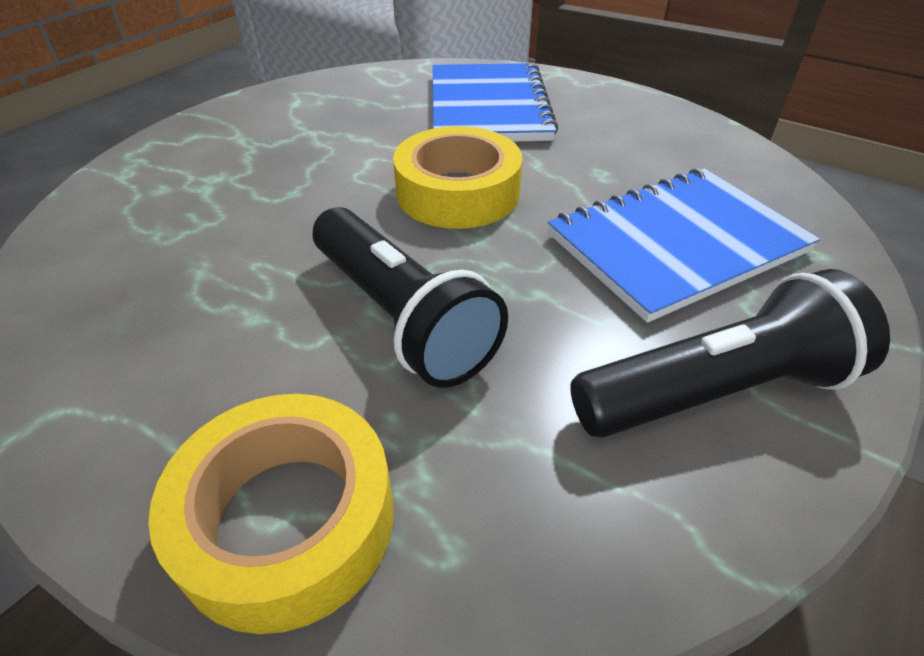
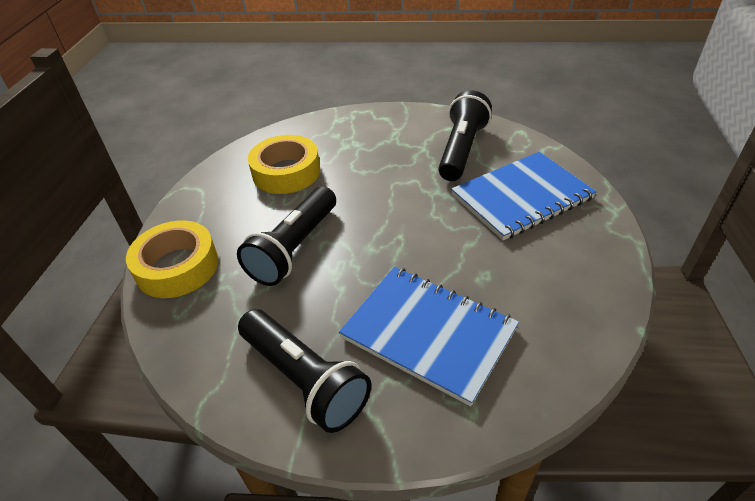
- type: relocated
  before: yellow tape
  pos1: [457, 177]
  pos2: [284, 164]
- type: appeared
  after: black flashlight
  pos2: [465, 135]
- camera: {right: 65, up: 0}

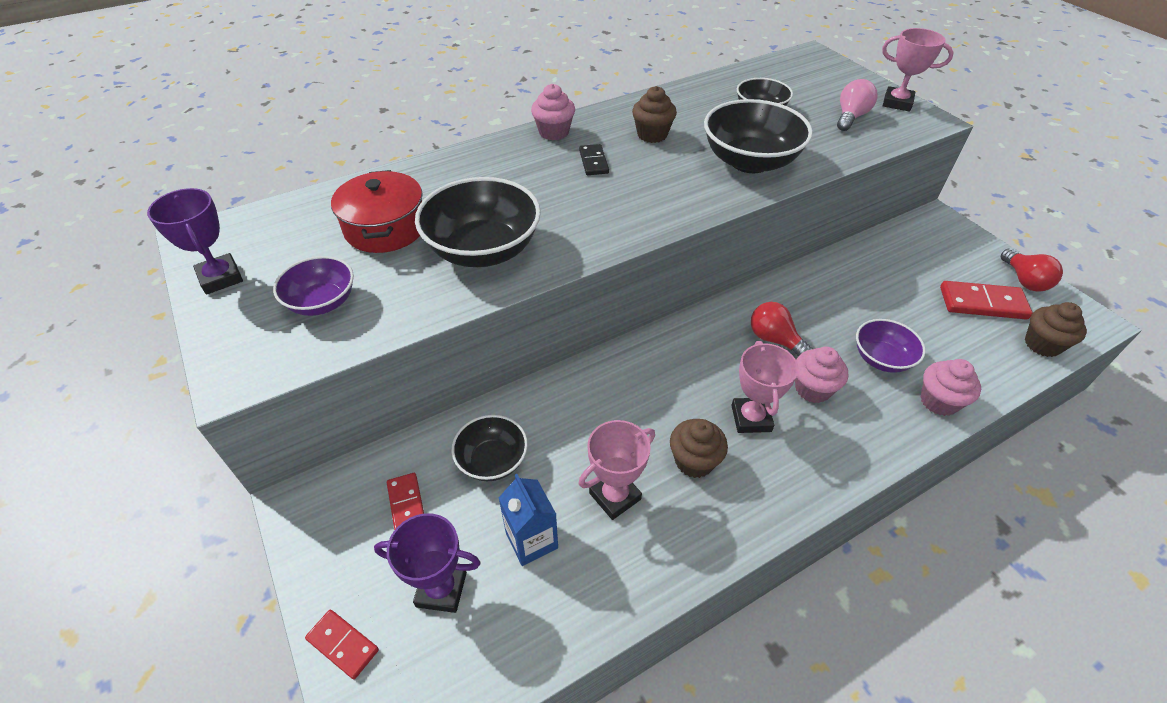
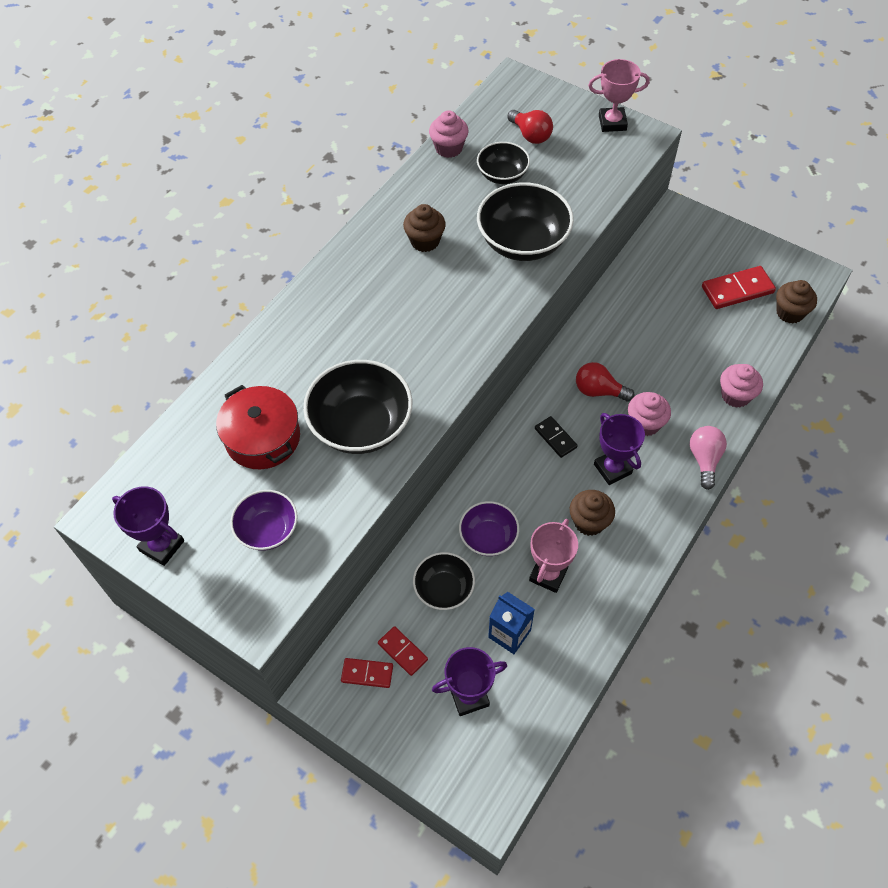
- type: relocated
  before: red domino
  pos1: [342, 644]
  pos2: [367, 673]
- type: relocated
  before: pink cupcake
  pos1: [553, 112]
  pos2: [449, 134]
- type: relocated
  before: black domino
  pos1: [594, 159]
  pos2: [556, 437]
- type: colour
  before: pink trophy
  after: purple trophy
  pos1: [765, 387]
  pos2: [619, 449]
- type: relocated
  before: pink light bulb
  pos1: [857, 105]
  pos2: [708, 458]
- type: relocated
  before: purple bowl
  pos1: [891, 346]
  pos2: [489, 528]
- type: relocated
  before: red light bulb
  pos1: [1032, 270]
  pos2: [530, 127]
- camera: {right: -25, up: 10}

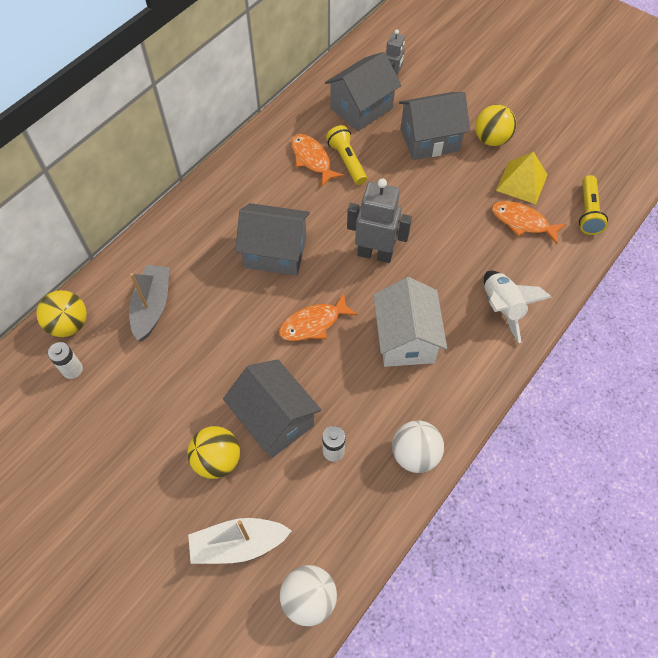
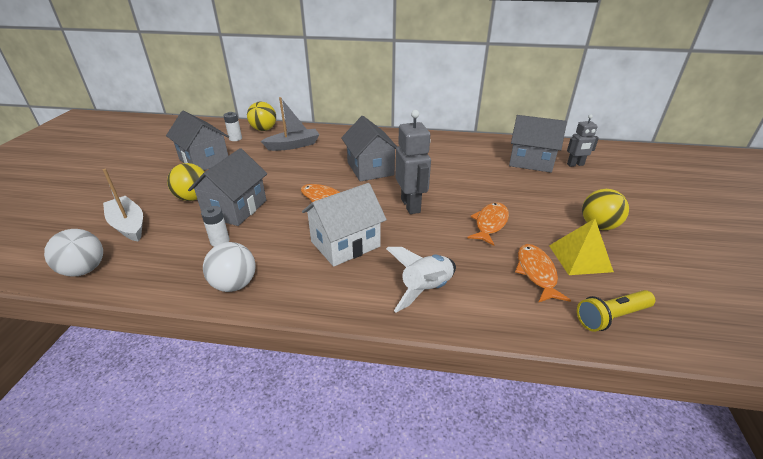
- type: relocated
  before: orange fish
  pos1: [317, 160]
  pos2: [488, 224]
- type: missing
  before: yellow flashlight
  pos1: [346, 155]
- type: relocated
  before: grey house
  pos1: [434, 126]
  pos2: [197, 140]
- camera: {right: 60, up: -25}

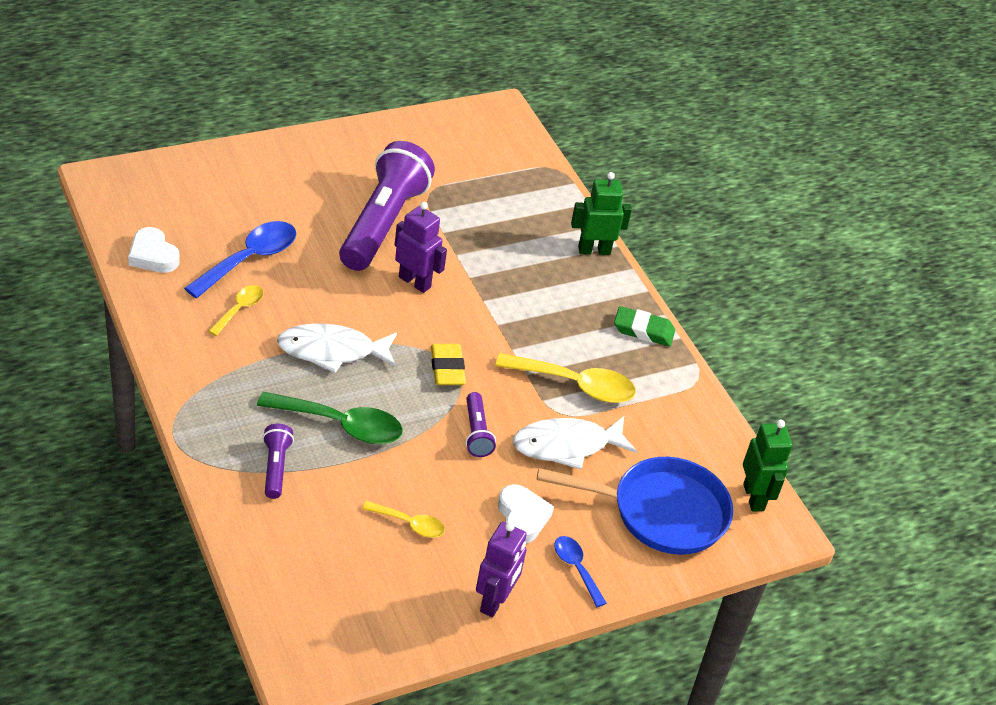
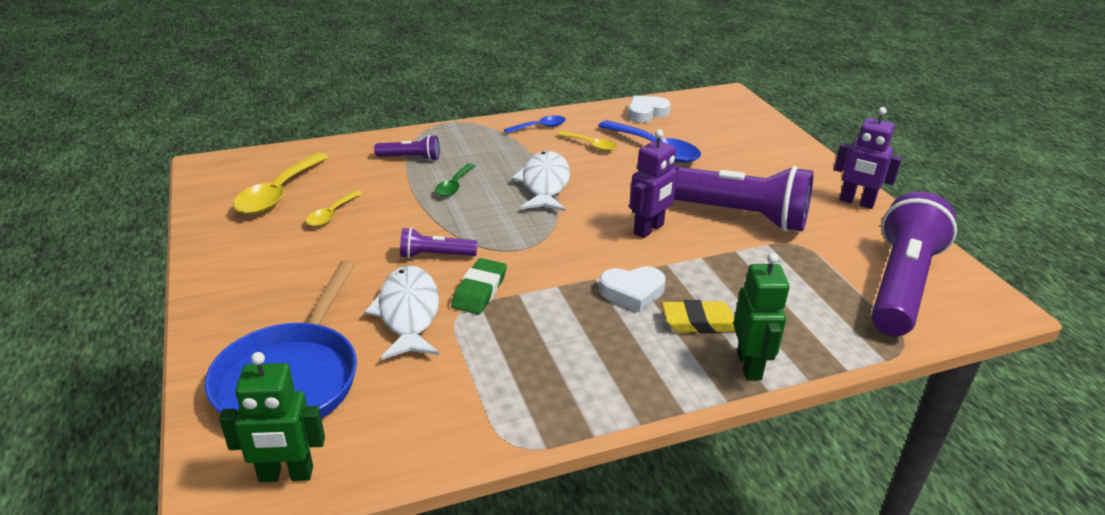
- type: size
  before: green spoon
  pos1: [330, 418]
  pos2: [455, 180]
  scale: 0.55
- type: relocated
  before: yellow eraser
  pos1: [448, 364]
  pos2: [698, 317]
- type: relocated
  before: purple robot
  pos1: [501, 569]
  pos2: [868, 158]
- type: relocated
  before: yellow spoon
  pos1: [565, 378]
  pos2: [281, 183]
- type: relocated
  before: white heart
  pos1: [526, 513]
  pos2: [632, 289]
- type: relocated
  before: blue spoon
  pos1: [580, 571]
  pos2: [535, 124]
- type: relocated
  before: green eraser
  pos1: [644, 326]
  pos2: [479, 286]
- type: appeared
  after: purple flashlight
  pos2: [914, 263]
- camera: {right: 100, up: -10}

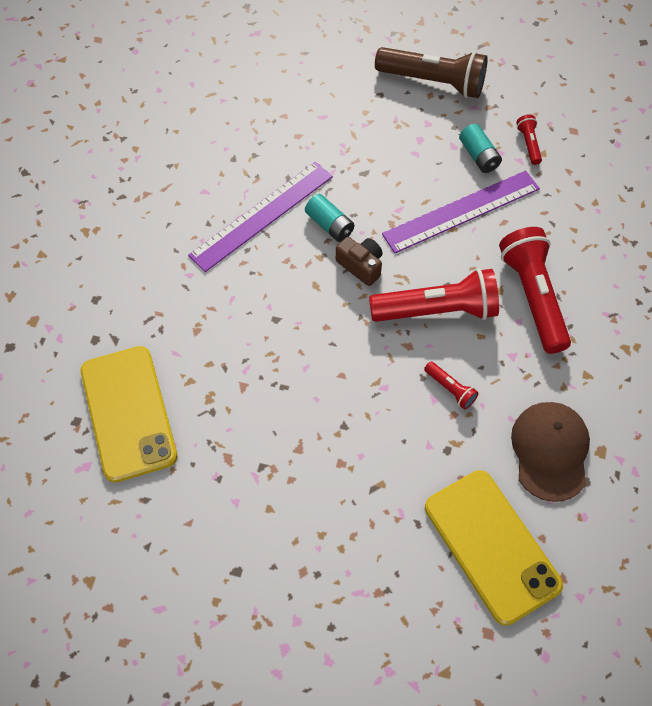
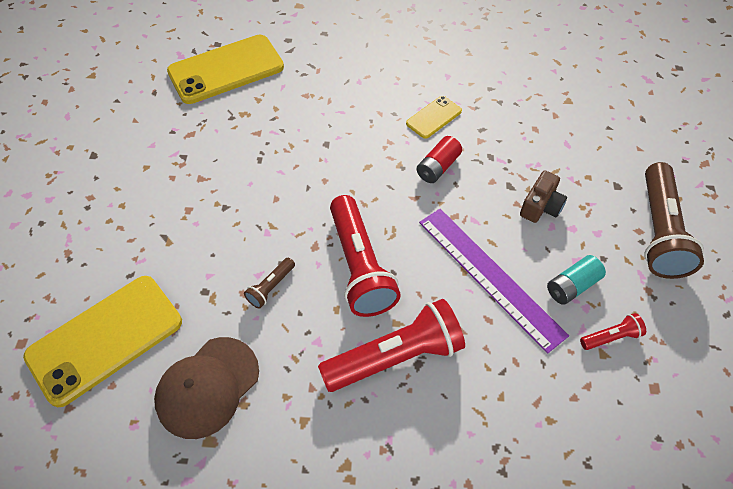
- type: exchanged
  before: purple ruler
  after: yellow phone
  pos1: [260, 217]
  pos2: [434, 117]
- type: colour
  before: turquoise battery
  after: red battery
  pos1: [329, 218]
  pos2: [439, 159]
- type: relocated
  before: brown camera
  pos1: [359, 261]
  pos2: [543, 197]
- type: colour
  before: red flashlight
  after: brown flashlight
  pos1: [451, 385]
  pos2: [269, 283]
- type: spun
  before: brown cap
  pos1: [550, 452]
  pos2: [206, 388]
  turn: 135
- camera: {right: 80, up: -5}

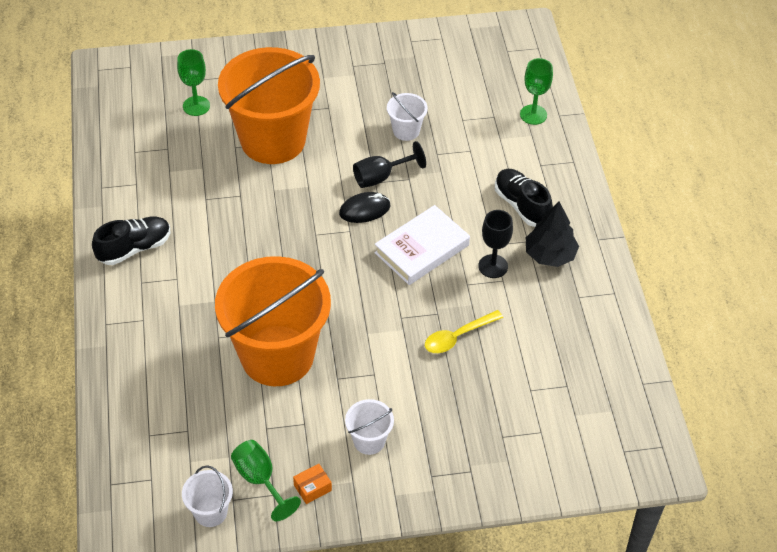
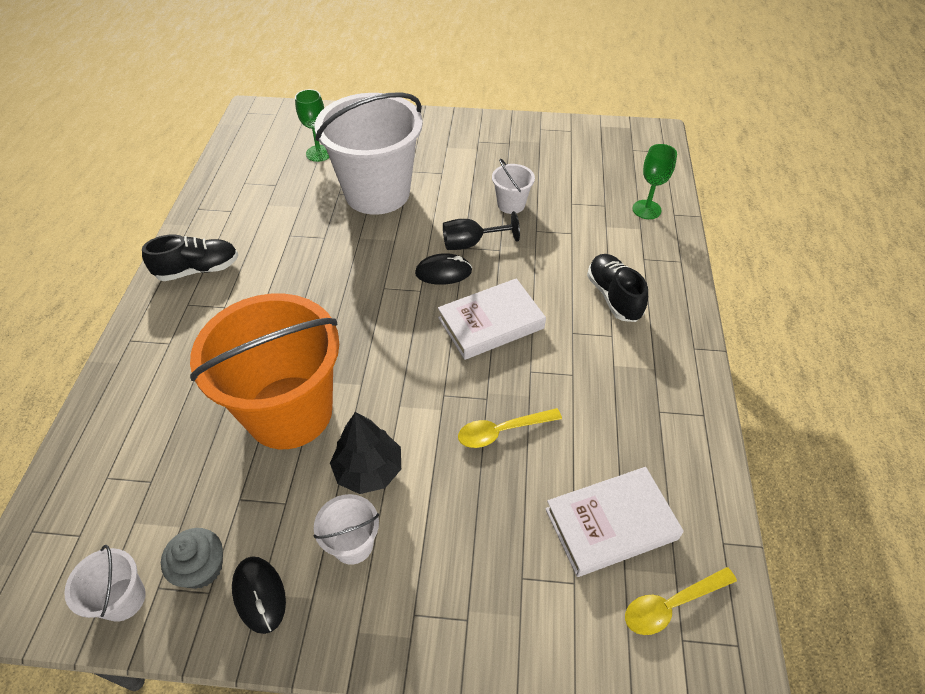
- type: colour
  before: orange bucket
  after: white bucket
  pos1: [269, 105]
  pos2: [369, 154]
- type: exchanged
  before: green goblet
  after: grey cupcake
  pos1: [266, 480]
  pos2: [192, 558]
- type: exchanged
  before: orange box
  after: black mouse
  pos1: [312, 484]
  pos2: [259, 595]
- type: missing
  before: black goblet
  pos1: [495, 244]
- type: relocated
  before: black tree
  pos1: [552, 234]
  pos2: [365, 453]
- type: appeared
  after: white book
  pos2: [615, 522]
- type: appeared
  after: yellow spoon
  pos2: [681, 601]
- camera: {right: 15, up: 0}

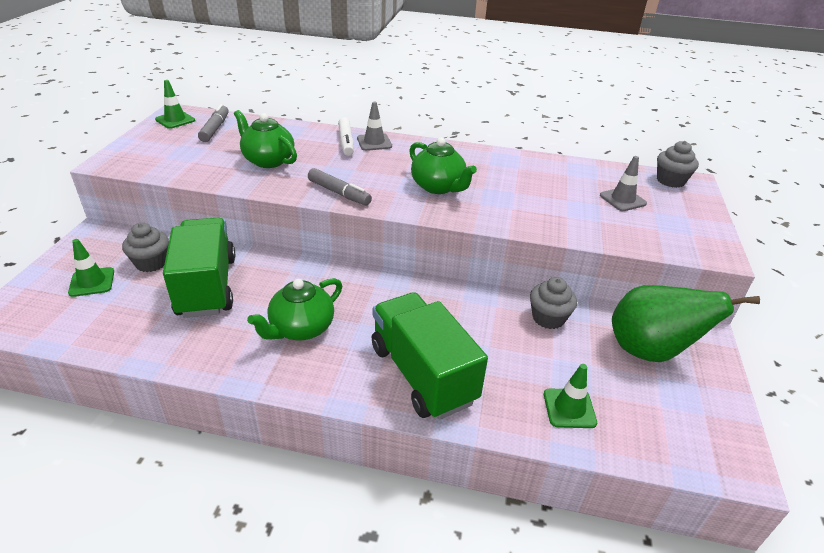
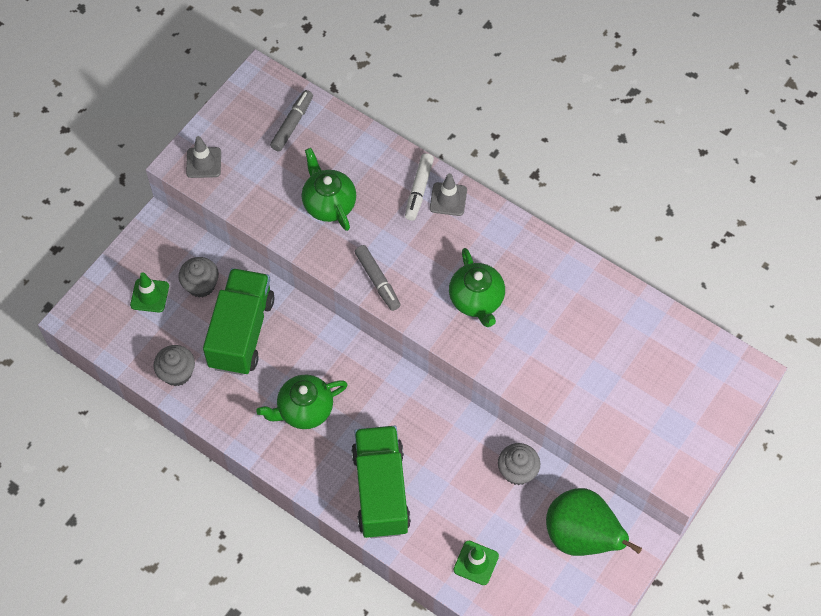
- type: missing
  before: green traffic cone
  pos1: [175, 104]
- type: relocated
  before: grey traffic cone
  pos1: [623, 183]
  pos2: [203, 157]
- type: relocated
  before: grey cupcake
  pos1: [678, 164]
  pos2: [174, 365]
- camera: {right: 25, up: 25}

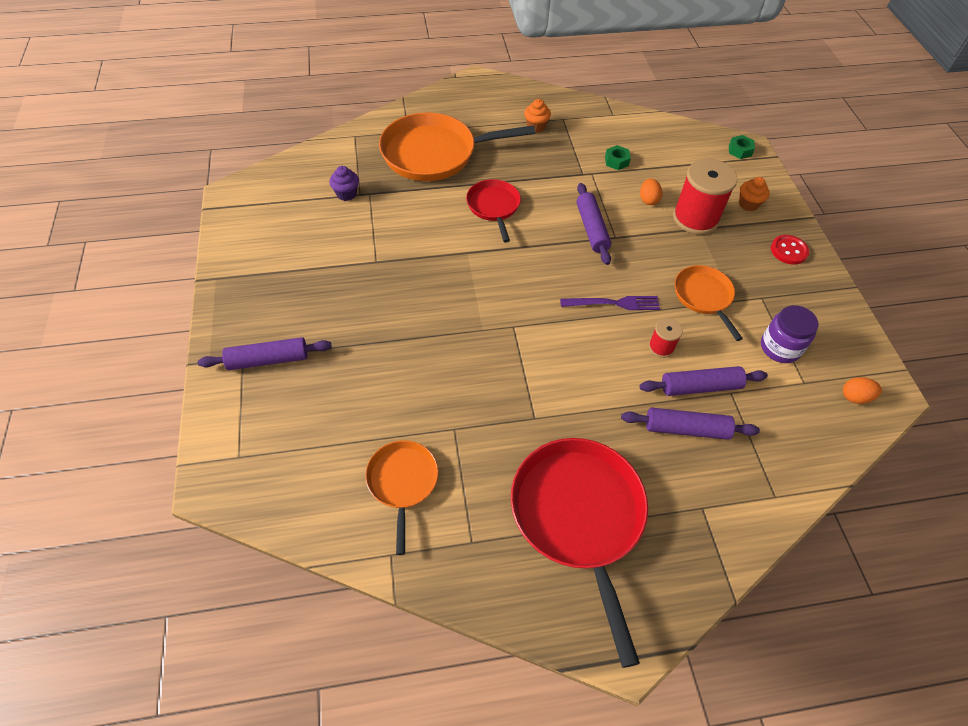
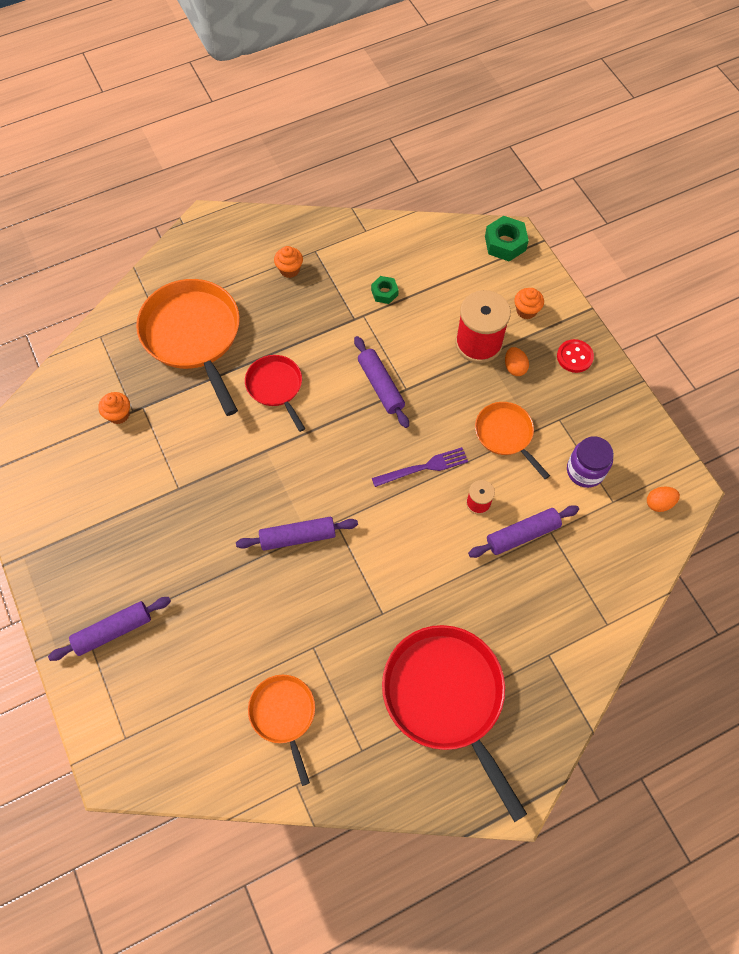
- type: colour
  before: purple cupcake
  after: orange cupcake
  pos1: [344, 183]
  pos2: [114, 408]
- type: spun
  before: orange pan
  pos1: [457, 147]
  pos2: [188, 347]
  turn: 90
- type: relocated
  before: purple rolling pin
  pos1: [690, 423]
  pos2: [297, 534]
- type: relocated
  before: orange egg
  pos1: [651, 191]
  pos2: [517, 361]
- type: size
  before: green nut
  pos1: [742, 147]
  pos2: [507, 238]
  scale: 1.62
- camera: {right: -15, up: 10}

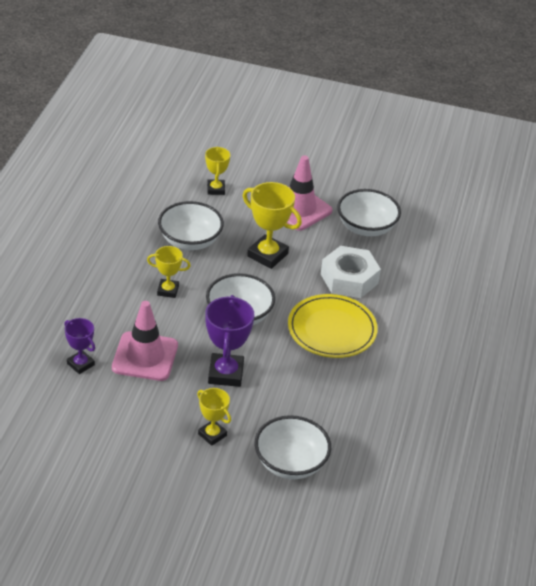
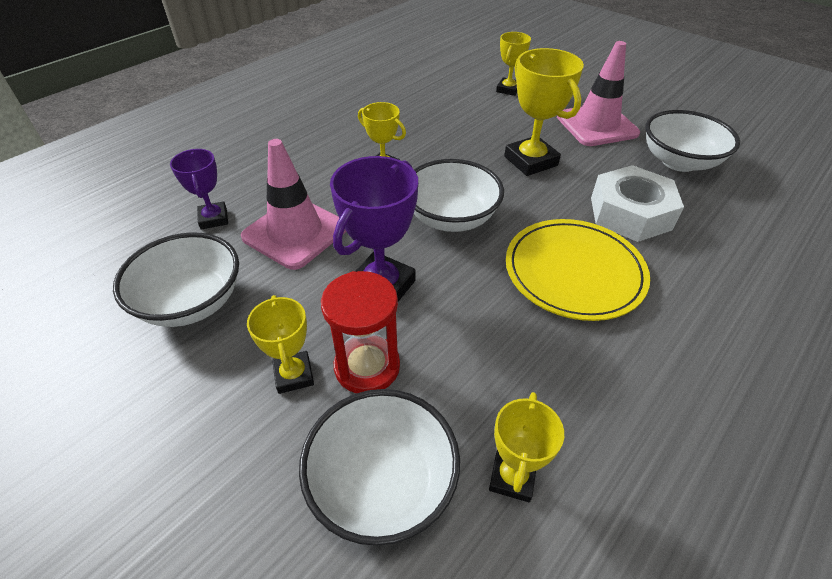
- type: relocated
  before: white bowl
  pos1: [191, 225]
  pos2: [176, 279]
- type: appeared
  after: red hourglass
  pos2: [360, 332]
- type: appeared
  after: yellow trophy
  pos2: [526, 447]
- camera: {right: 30, up: 5}

